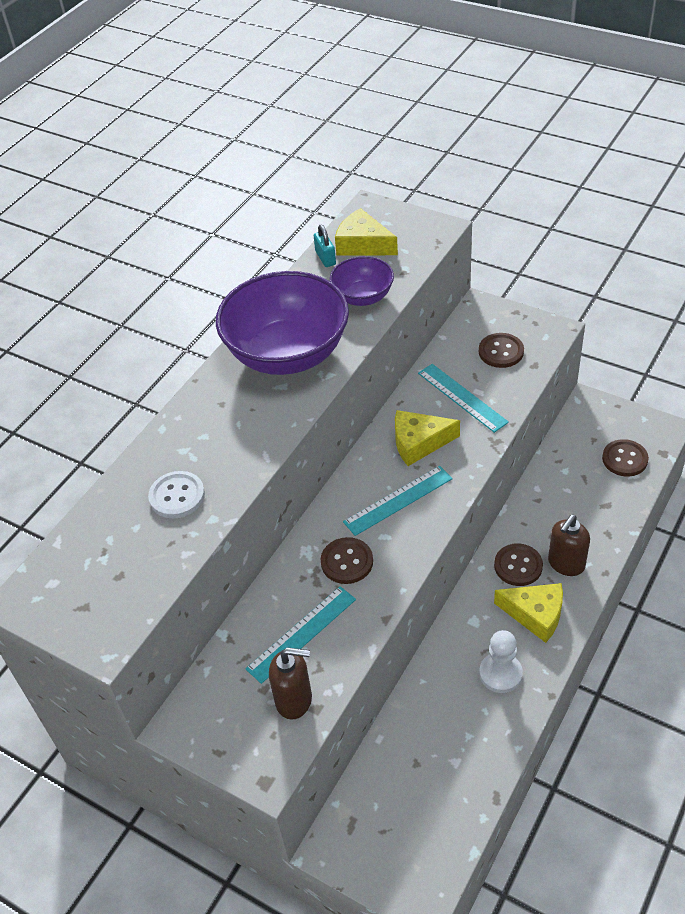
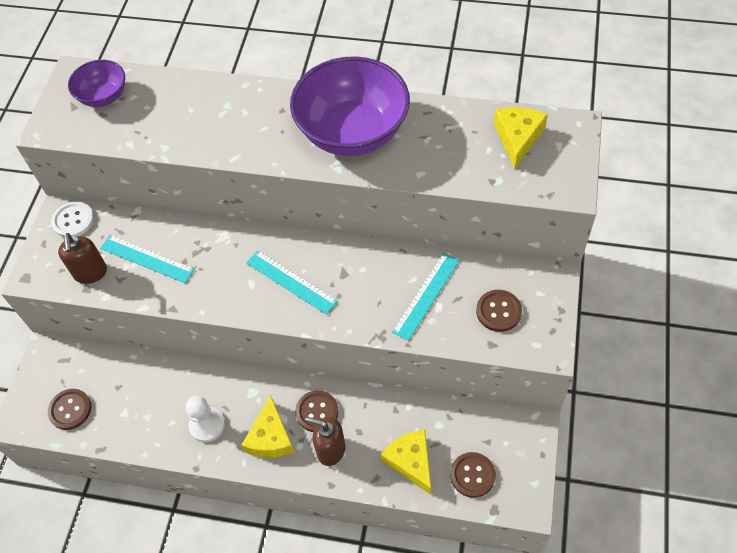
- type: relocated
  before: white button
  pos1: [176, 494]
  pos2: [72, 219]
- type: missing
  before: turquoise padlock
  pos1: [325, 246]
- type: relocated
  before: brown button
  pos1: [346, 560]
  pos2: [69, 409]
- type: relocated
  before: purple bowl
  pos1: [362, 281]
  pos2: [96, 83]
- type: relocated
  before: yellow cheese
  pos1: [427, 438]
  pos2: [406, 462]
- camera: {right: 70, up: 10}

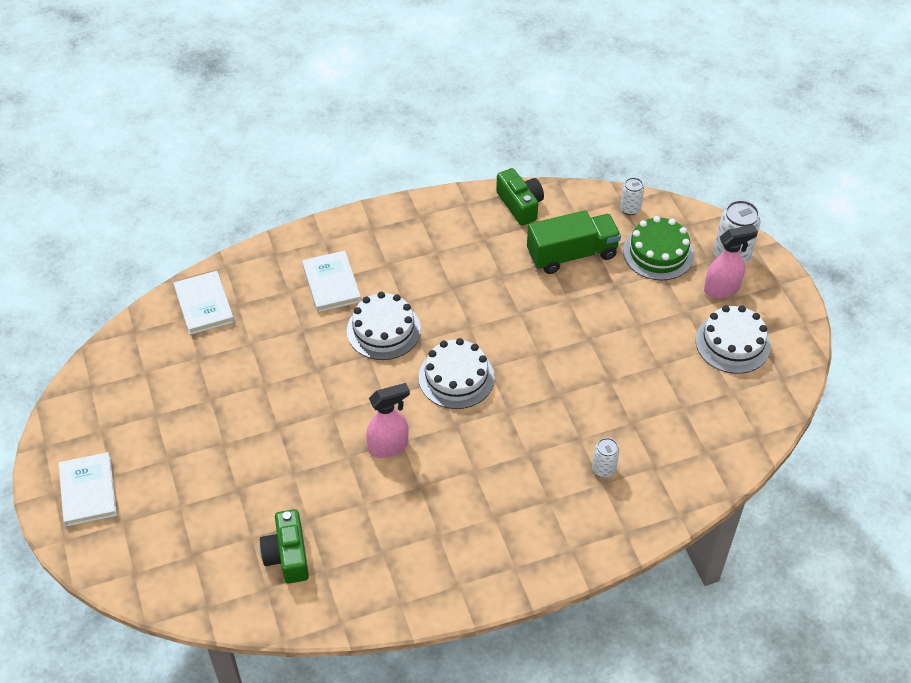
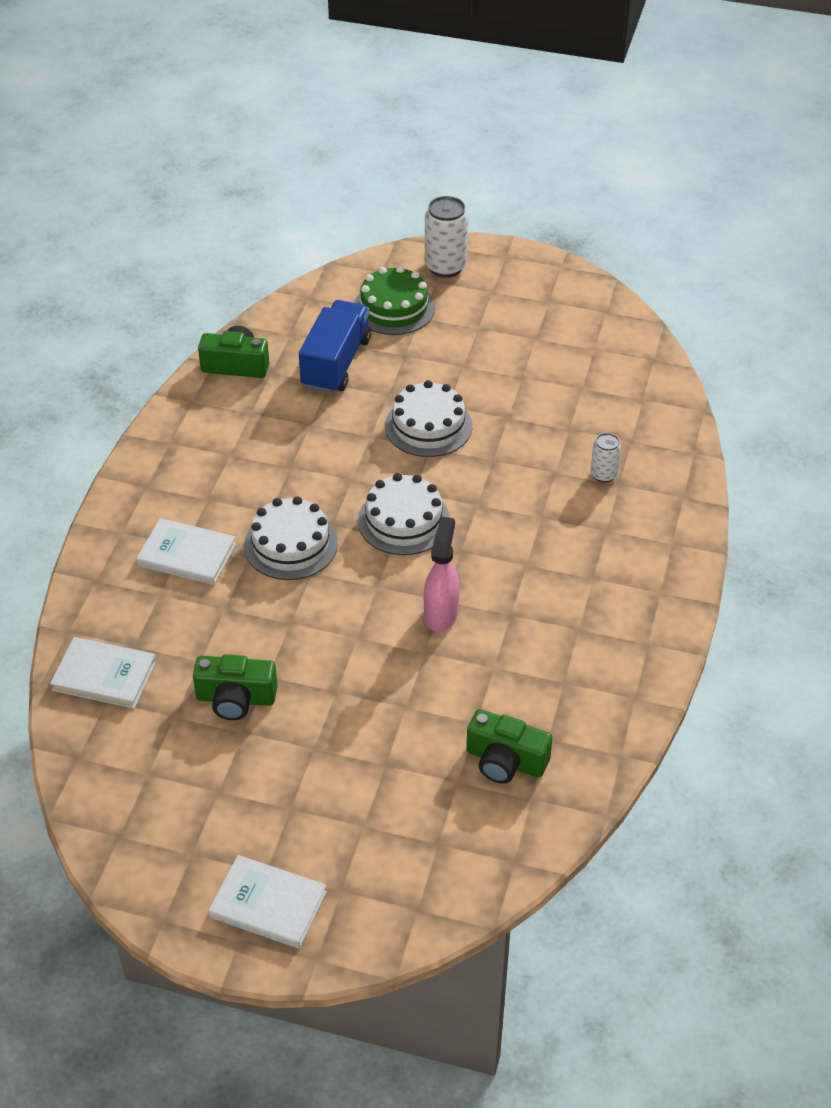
- type: colour
  before: green truck
  after: blue truck
  pos1: [574, 242]
  pos2: [335, 347]
- type: missing
  before: white can
  pos1: [632, 196]
- type: relocated
  before: white cake
  pos1: [733, 339]
  pos2: [428, 418]
- type: missing
  before: pink spray bottle
  pos1: [731, 261]
- type: appeared
  after: green camera
  pos2: [235, 687]
- camera: {right: -55, up: -5}

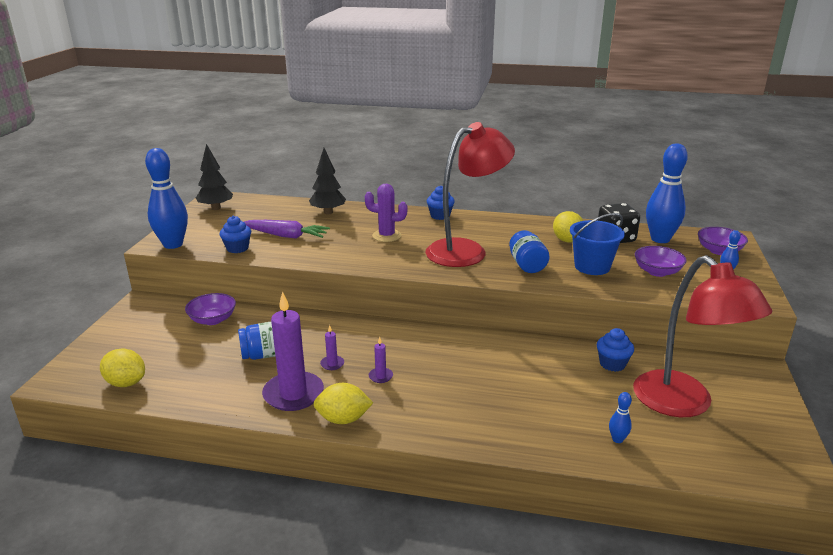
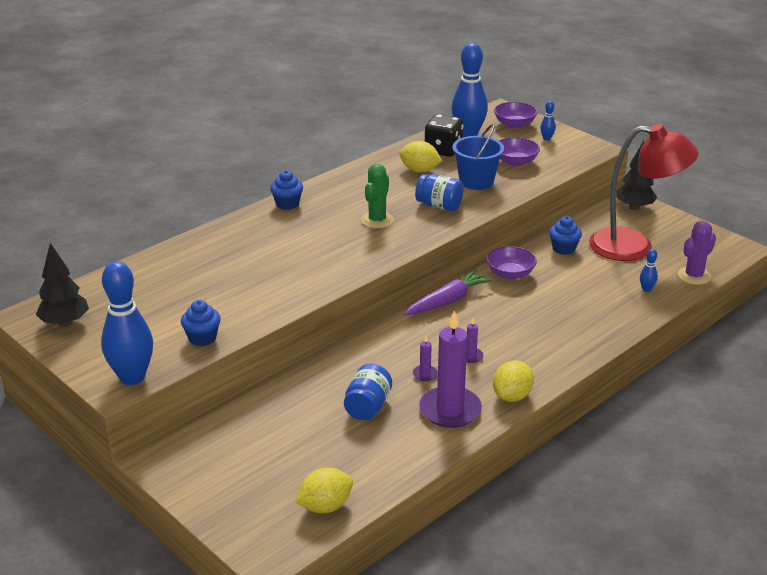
- type: relocated
  before: purple bowl
  pos1: [210, 309]
  pos2: [511, 263]
- type: relocated
  before: purple carrot
  pos1: [287, 229]
  pos2: [448, 292]
- type: relocated
  before: black tree
  pos1: [327, 181]
  pos2: [636, 175]
- type: relocated
  before: purple cactus
  pos1: [386, 213]
  pos2: [697, 253]
- type: exchanged
  before: red lamp
  after: green cactus
  pos1: [470, 194]
  pos2: [377, 196]
- camera: {right: -55, up: 5}

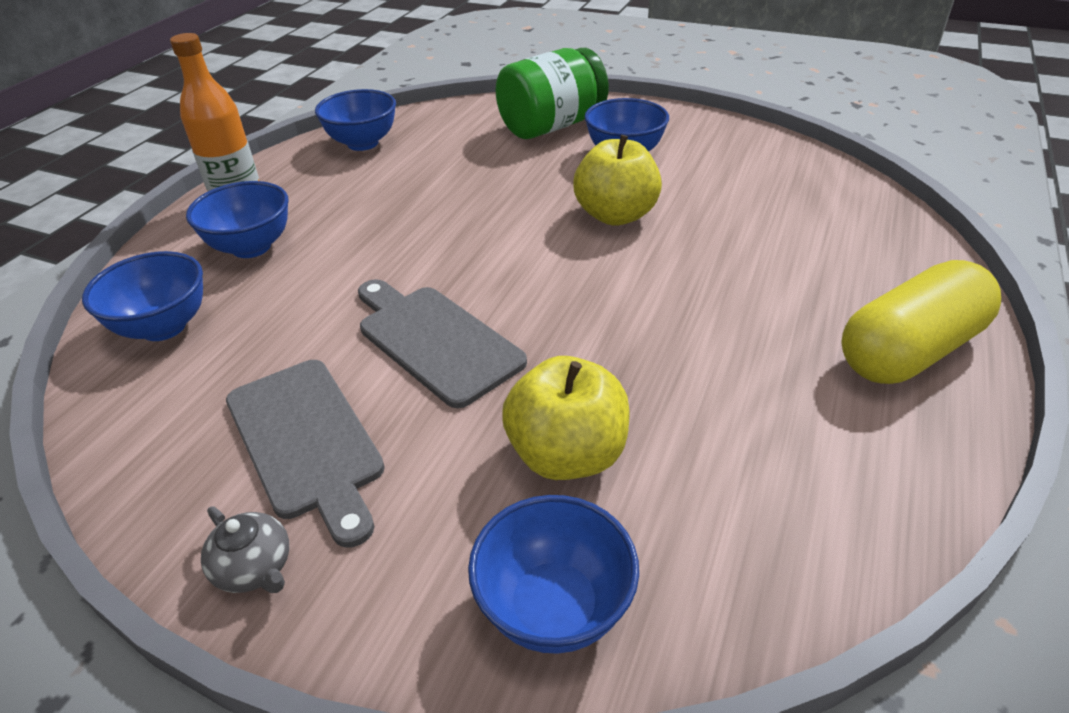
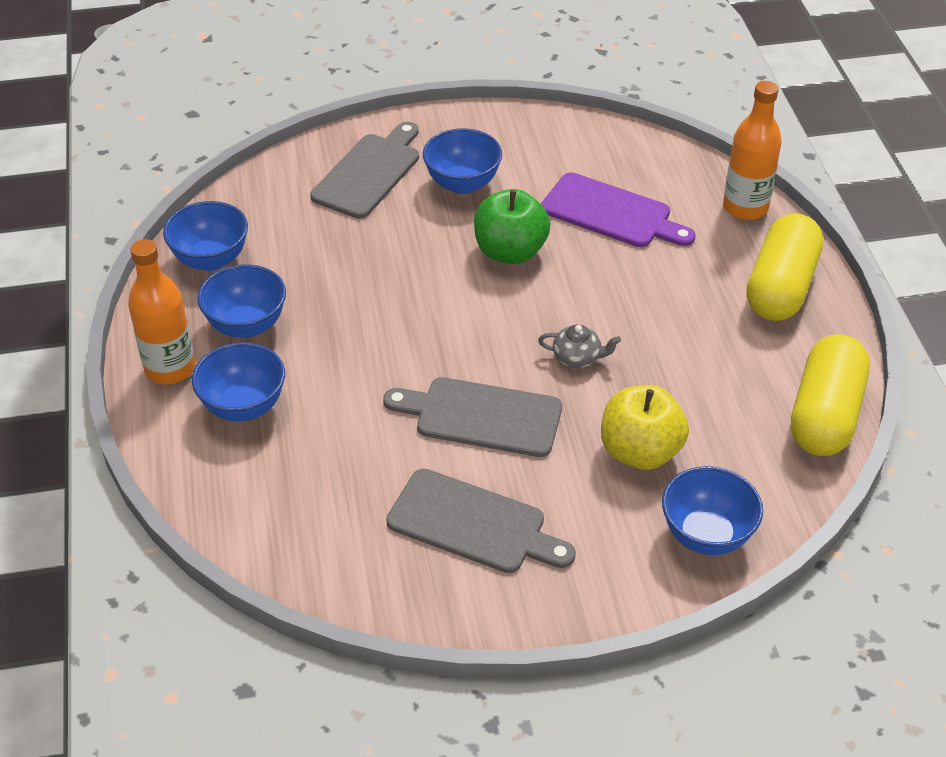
- type: relocated
  before: blue bowl
  pos1: [142, 296]
  pos2: [241, 301]
- type: relocated
  before: grey teapot
  pos1: [245, 550]
  pos2: [579, 346]
- type: exchanged
  before: green jar
  after: grey cutting board
  pos1: [552, 93]
  pos2: [364, 170]
- type: colour
  before: yellow apple
  after: green apple
  pos1: [617, 180]
  pos2: [512, 226]
- type: appeared
  after: purple cutting board
  pos2: [618, 209]
- type: appeared
  after: orange bottle
  pos2: [752, 150]
- type: appeared
  after: yellow capsule
  pos2: [830, 395]
- camera: {right: -35, up: 5}

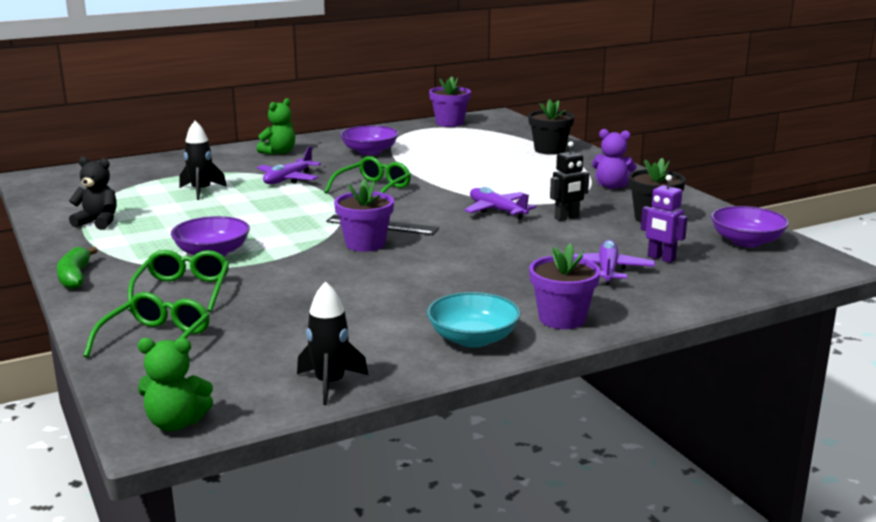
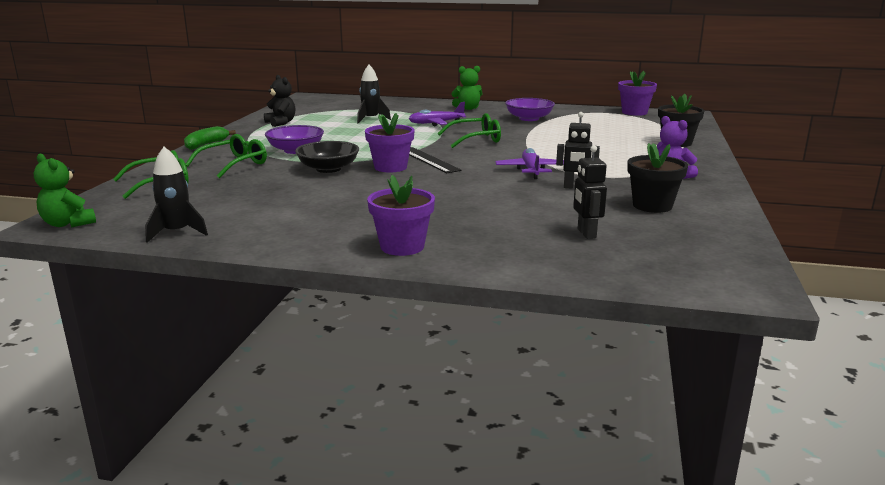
- type: missing
  before: turquoise bowl
  pos1: [474, 320]
- type: missing
  before: purple plane
  pos1: [614, 262]
- type: colour
  before: purple robot
  after: black robot
  pos1: [664, 219]
  pos2: [590, 192]
- type: missing
  before: purple bowl
  pos1: [750, 226]
- type: appeared
  after: black bowl
  pos2: [327, 157]
- camera: {right: 40, up: 0}

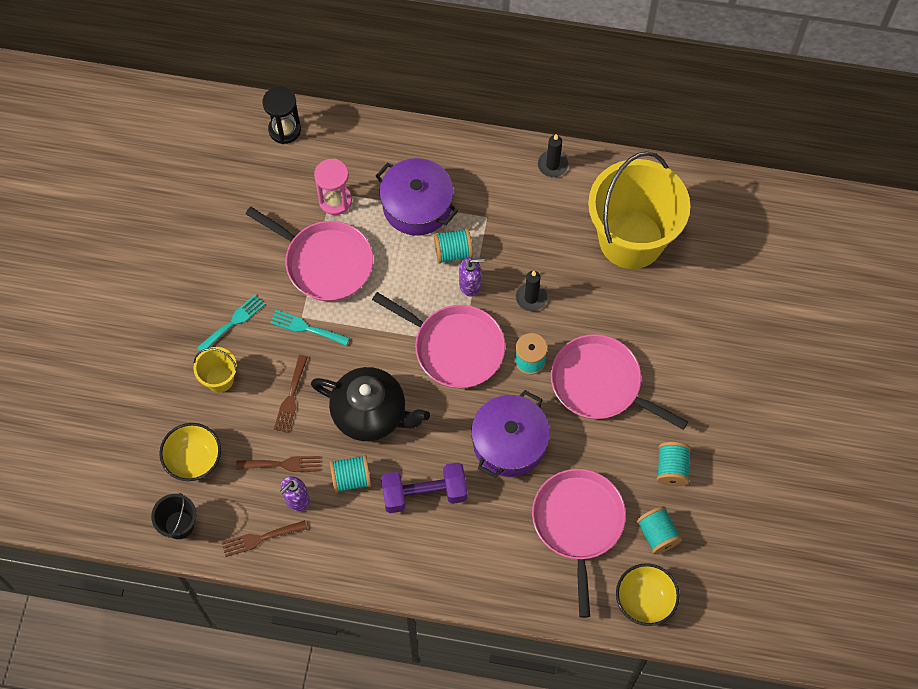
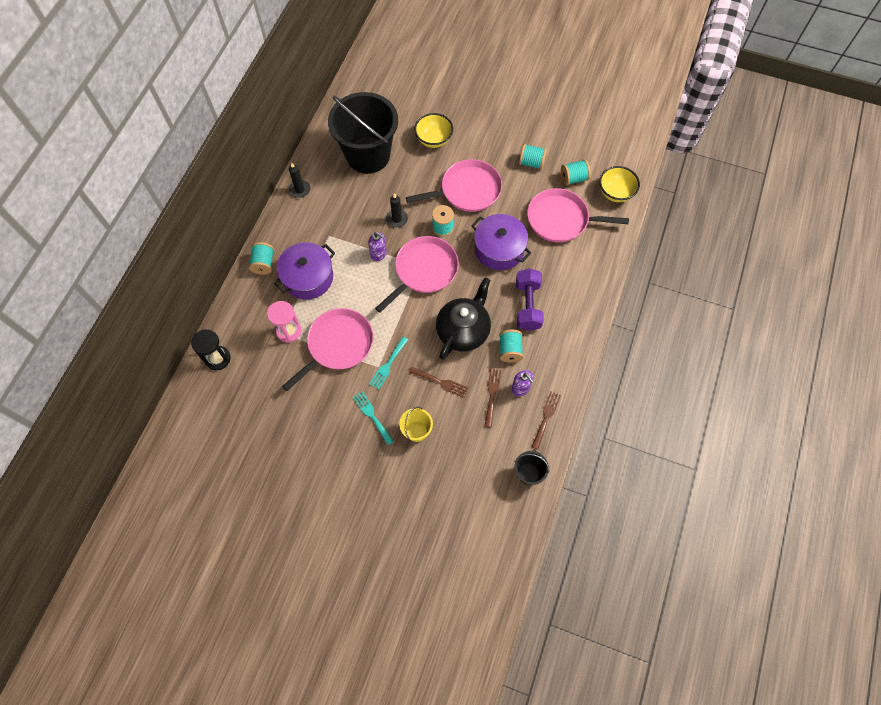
- type: relocated
  before: yellow bowl
  pos1: [190, 452]
  pos2: [433, 130]
- type: spun
  before: brown fork
  pos1: [264, 538]
  pos2: [546, 420]
  turn: -150
- type: relocated
  before: turquoise spool
  pos1: [453, 246]
  pos2: [261, 258]
- type: spun
  before: purple soap dispenser
  pos1: [472, 277]
  pos2: [377, 246]
  turn: 120
- type: spun
  before: pink pan
  pos1: [619, 382]
  pos2: [454, 185]
  turn: -150
- type: colour
  before: yellow bucket
  after: black bucket
  pos1: [639, 210]
  pos2: [363, 133]
- camera: {right: -80, up: 0}

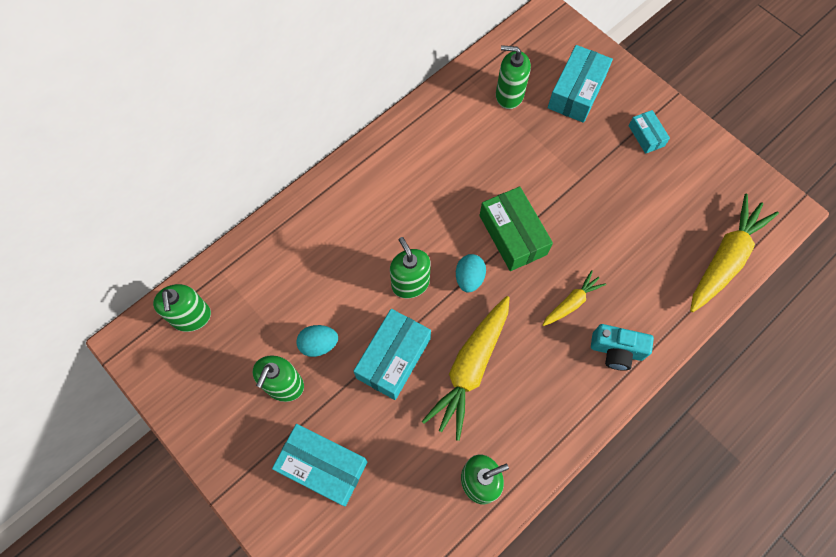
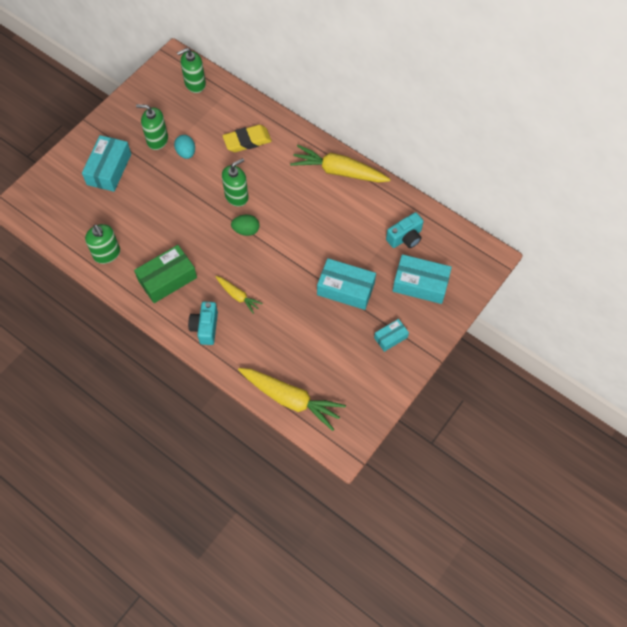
- type: relocated
  before: turquoise box
  pos1: [392, 354]
  pos2: [346, 284]
- type: relocated
  before: yellow carrot
  pos1: [466, 368]
  pos2: [340, 164]
- type: colour
  before: turquoise egg
  after: green egg
  pos1: [471, 273]
  pos2: [245, 225]
- type: relocated
  before: green box
  pos1: [516, 229]
  pos2: [165, 274]
- type: exchanged
  before: green soap dispenser
  after: turquoise camera
  pos1: [513, 77]
  pos2: [405, 230]
- type: appeared
  after: yellow eraser
  pos2: [247, 138]
- camera: {right: 80, up: -5}

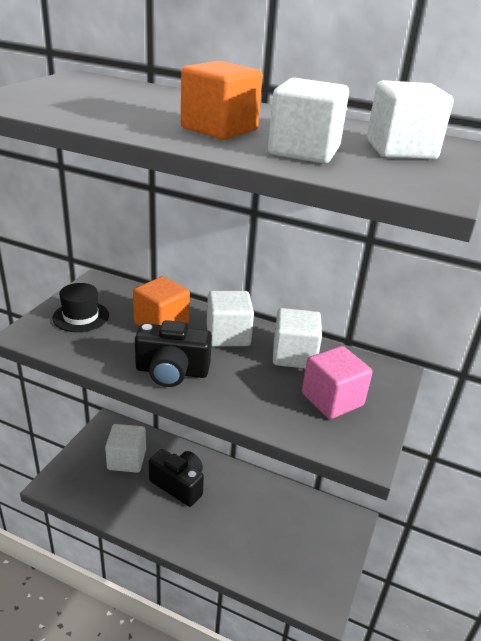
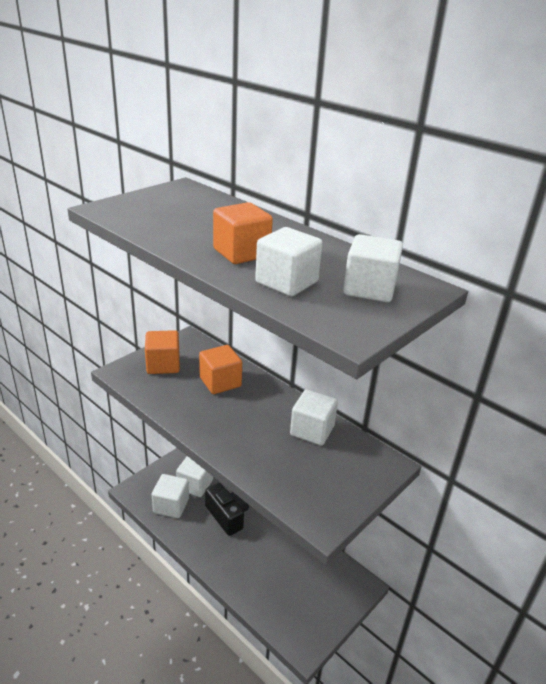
- type: exchanged
  before: black hat
  after: orange cube
  pos1: [80, 307]
  pos2: [162, 352]
- type: missing
  before: black camera
  pos1: [173, 353]
- type: relocated
  before: white cube
  pos1: [230, 318]
  pos2: [170, 496]
- type: missing
  before: pink cube
  pos1: [337, 382]
- camera: {right: 20, up: 0}

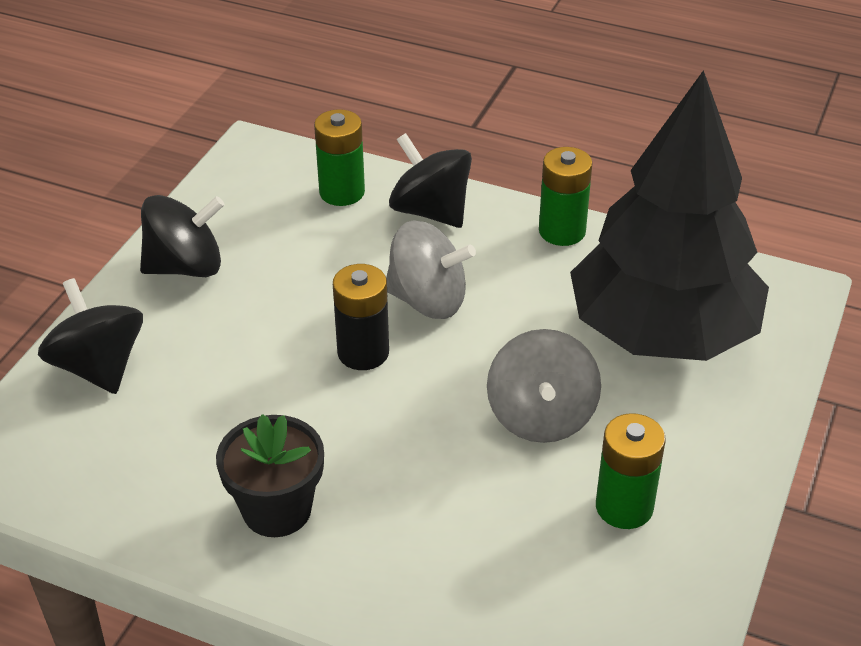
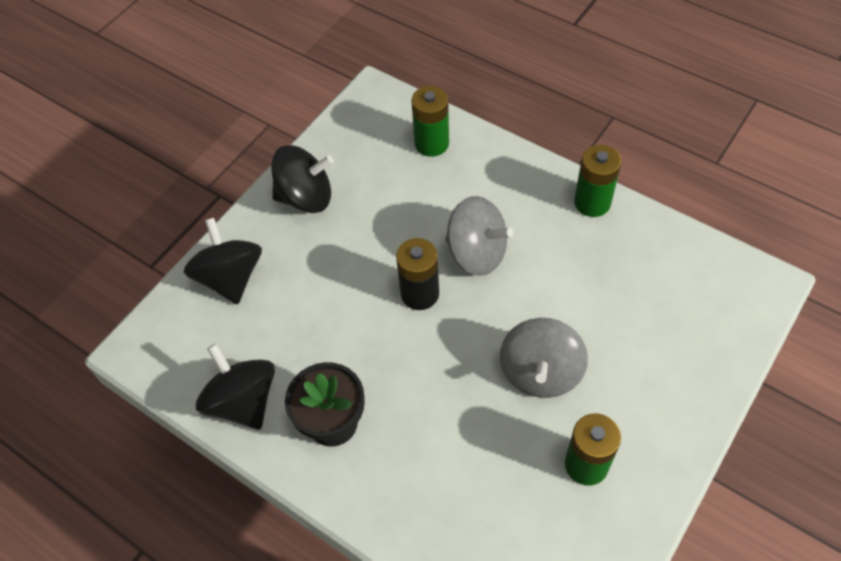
- type: relocated
  before: black spinning top
  pos1: [430, 180]
  pos2: [235, 387]
- type: missing
  before: black tree
  pos1: [669, 215]
- camera: {right: 15, up: 15}

